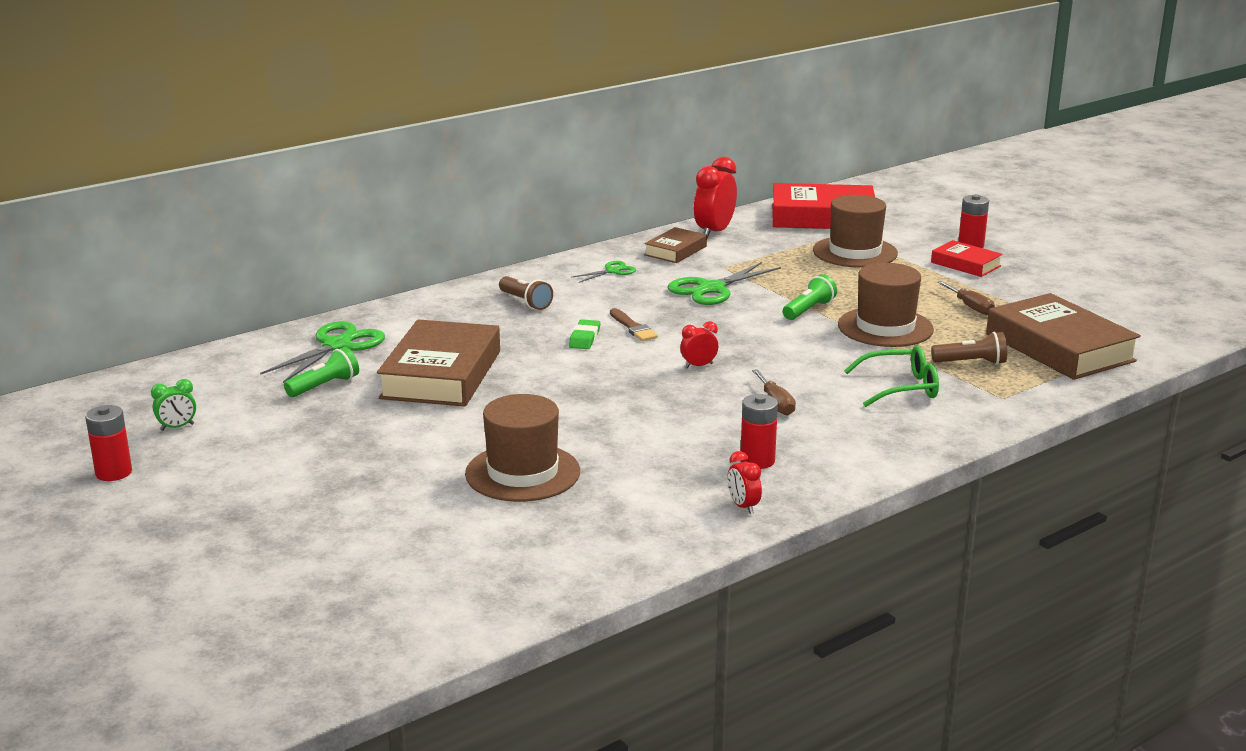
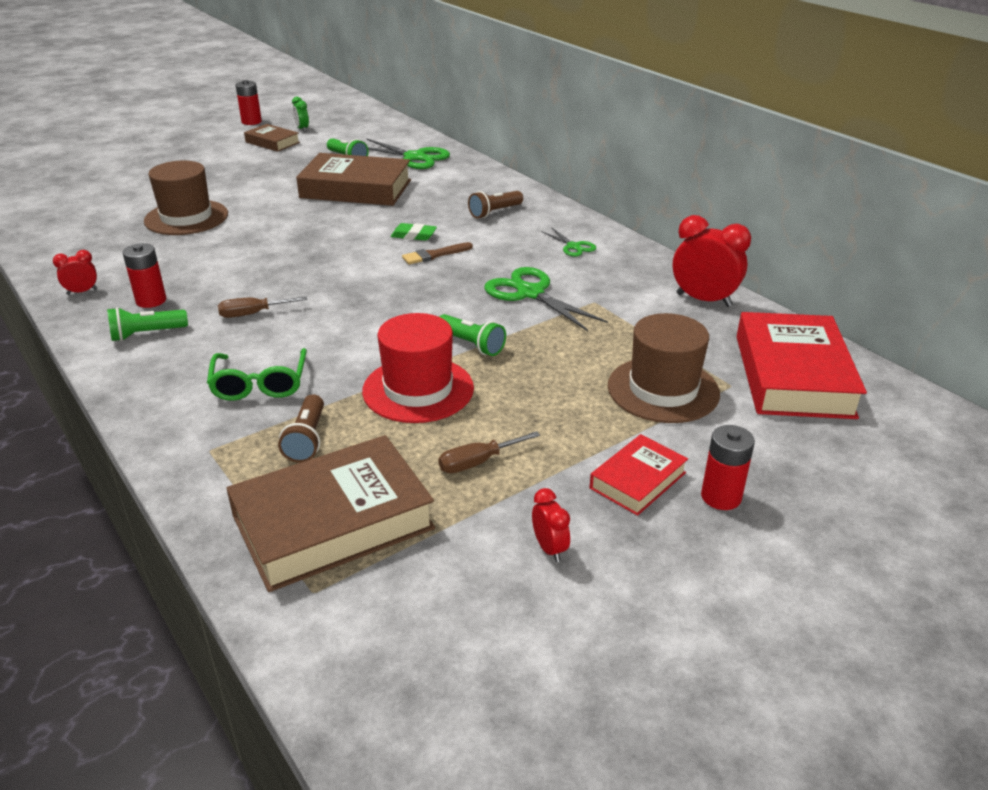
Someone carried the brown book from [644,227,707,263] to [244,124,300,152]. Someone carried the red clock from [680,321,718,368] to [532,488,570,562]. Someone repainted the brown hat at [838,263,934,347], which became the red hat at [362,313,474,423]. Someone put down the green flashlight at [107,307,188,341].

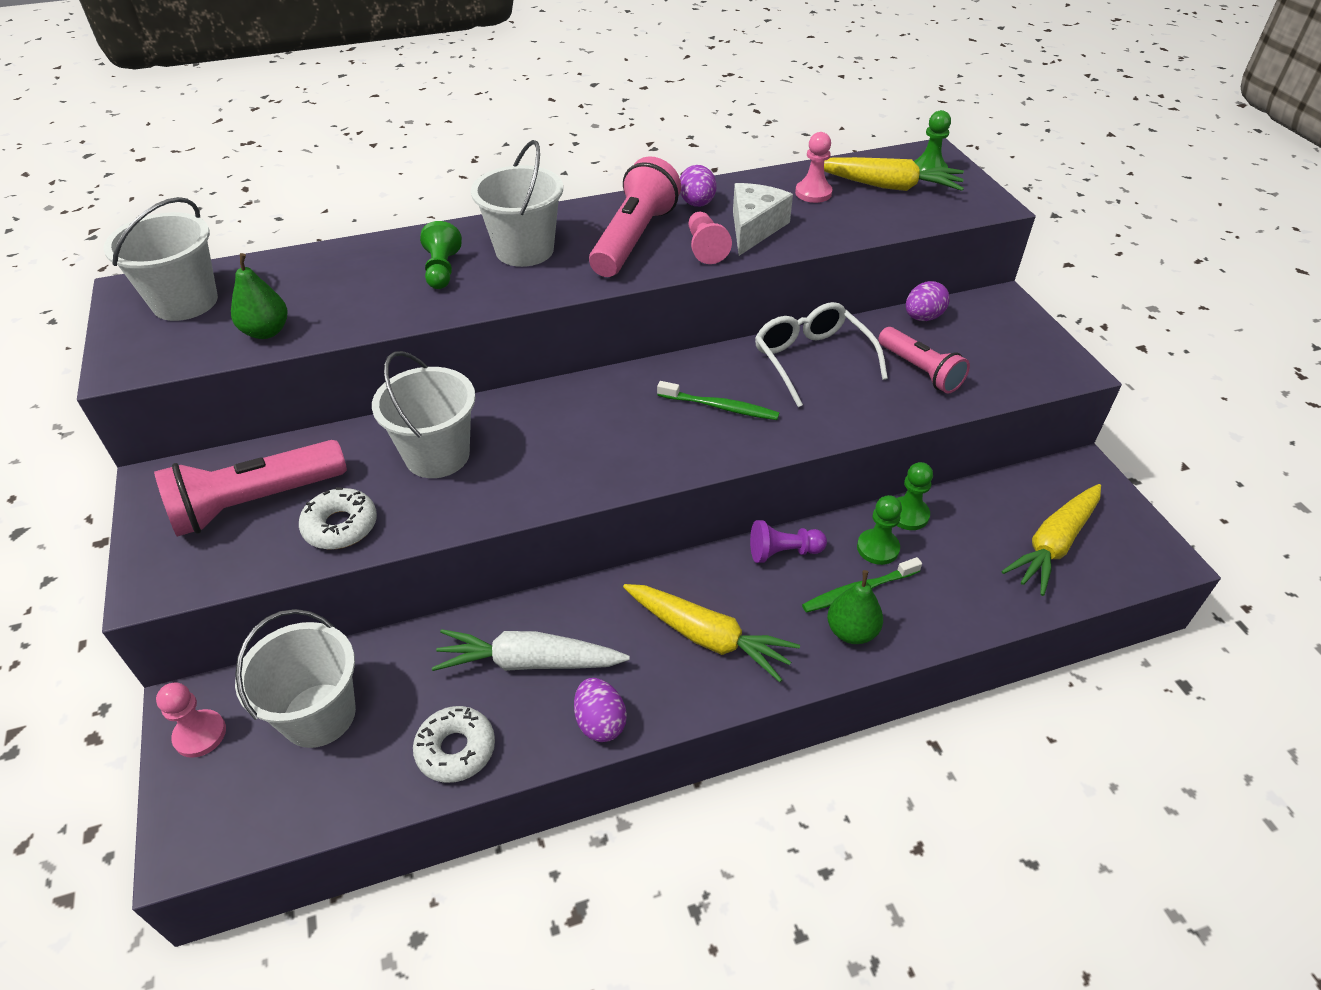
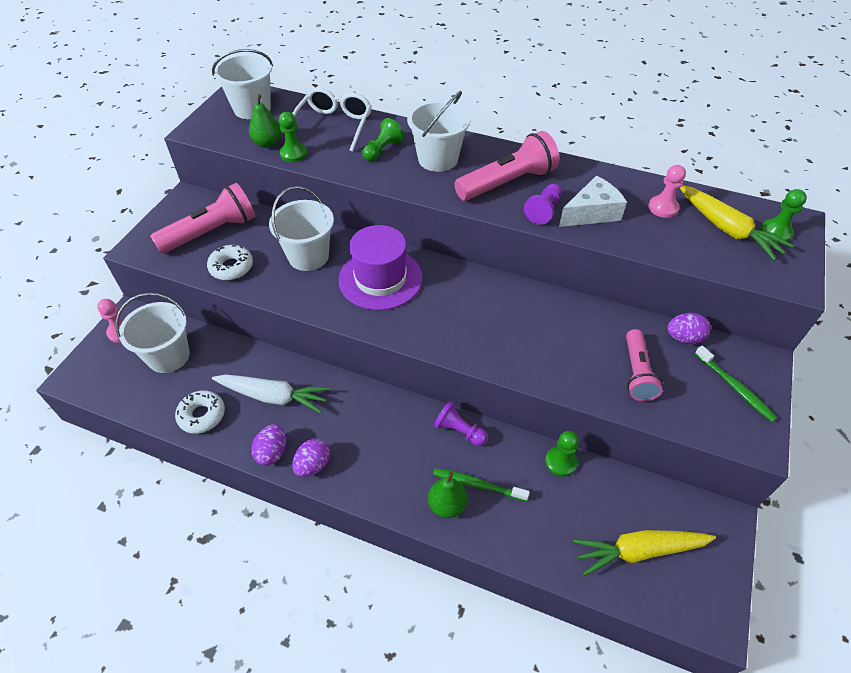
Someone rotated the pink flashlight at [154,440,347,537] by 135 degrees clockwise. Someone rotated the white carrot at [432,629,630,671] by 150 degrees clockwise. Someone took away the yellow carrot at [623,584,800,682]. Someone carried the green toothbrush from [657,381,779,420] to [695,345,777,422]. Someone carried the purple egg from [680,165,717,207] to [292,439,330,477]. Someone repainted the pink pawn at [689,212,732,264], which became the purple pawn at [524,184,562,225]. Someone carried the white glasses from [755,302,888,407] to [292,87,372,152]. Someone carried the green pawn from [857,495,902,565] to [279,112,307,162]. Someone put down the purple hat at [339,225,423,310].

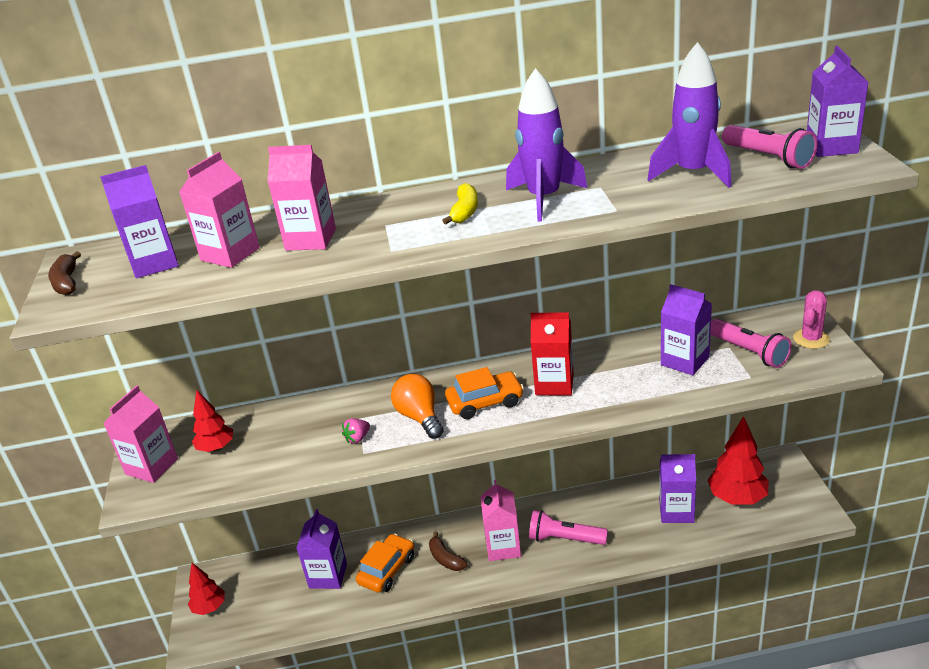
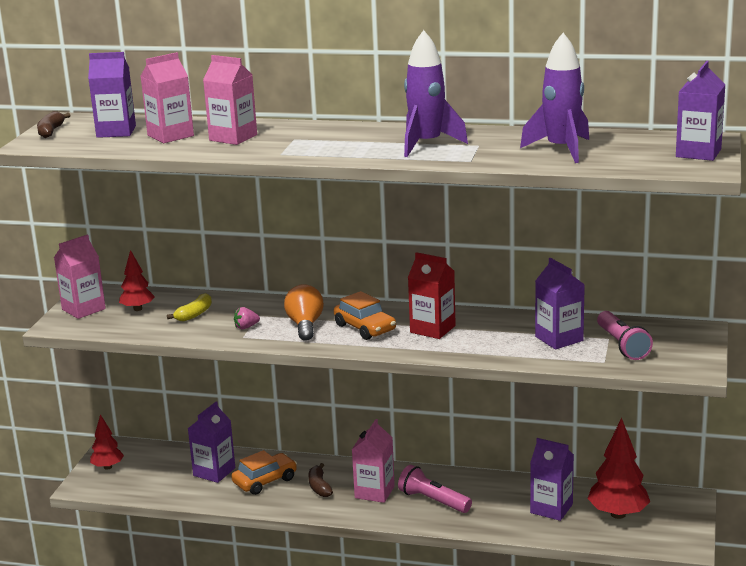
Someone carried the yellow banana from [442,183,478,224] to [167,293,212,322]. Someone rotated the orange car at [445,367,524,419] by 45 degrees clockwise. Someone took away the pink flashlight at [722,125,817,169]. Someone took away the pink cactus at [793,290,830,349].

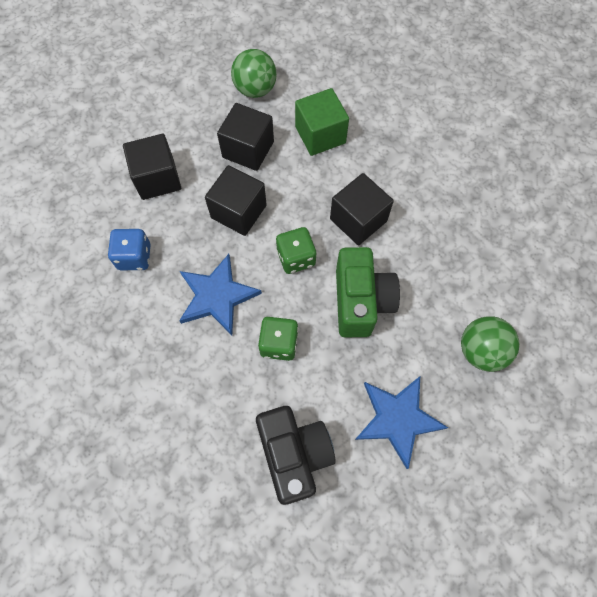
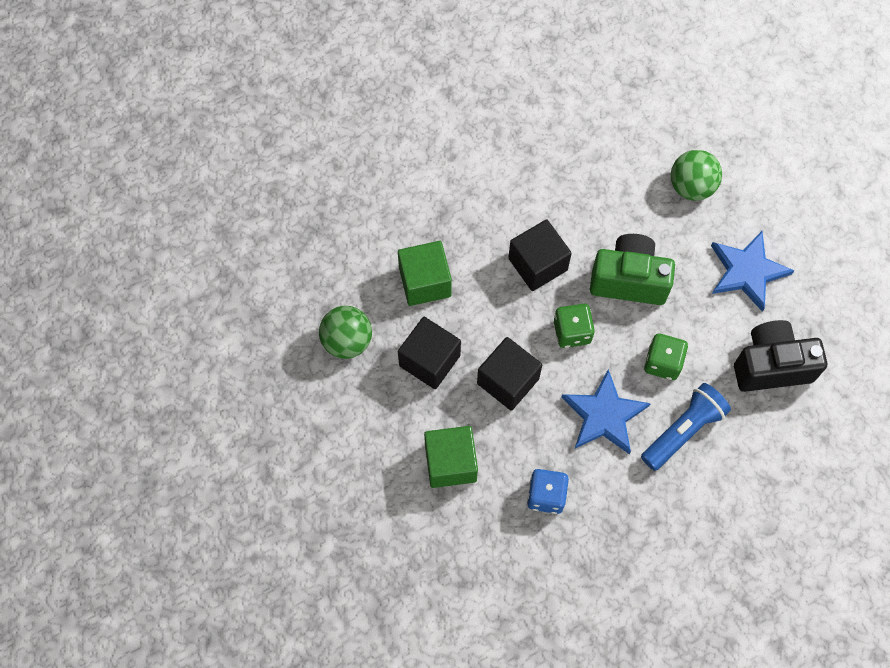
Someone repainted the black cube at [123,134,181,200], which became the green cube at [424,426,478,488]. Someone put down the blue flashlight at [641,383,731,471].

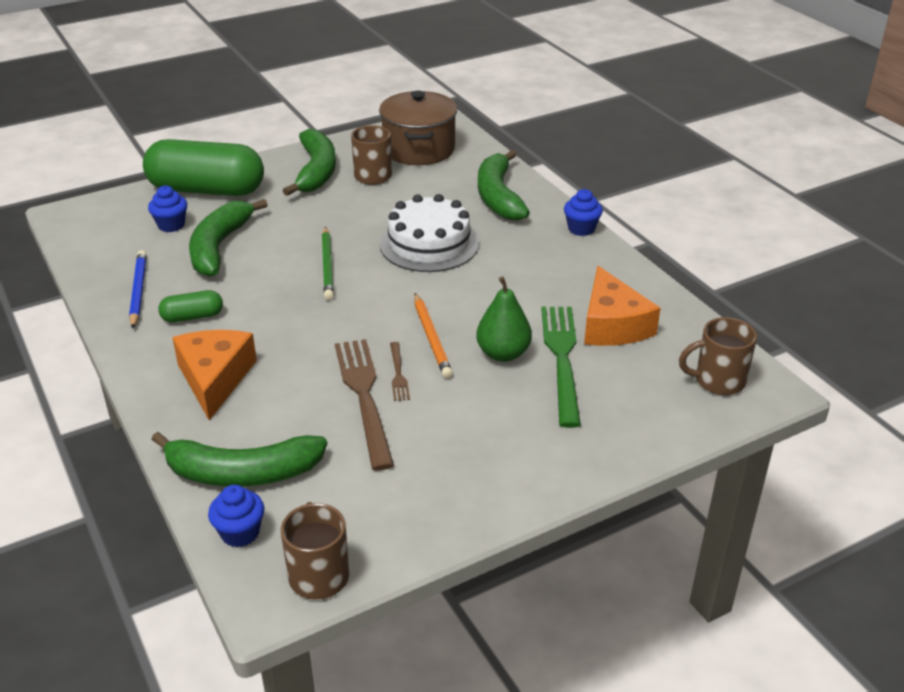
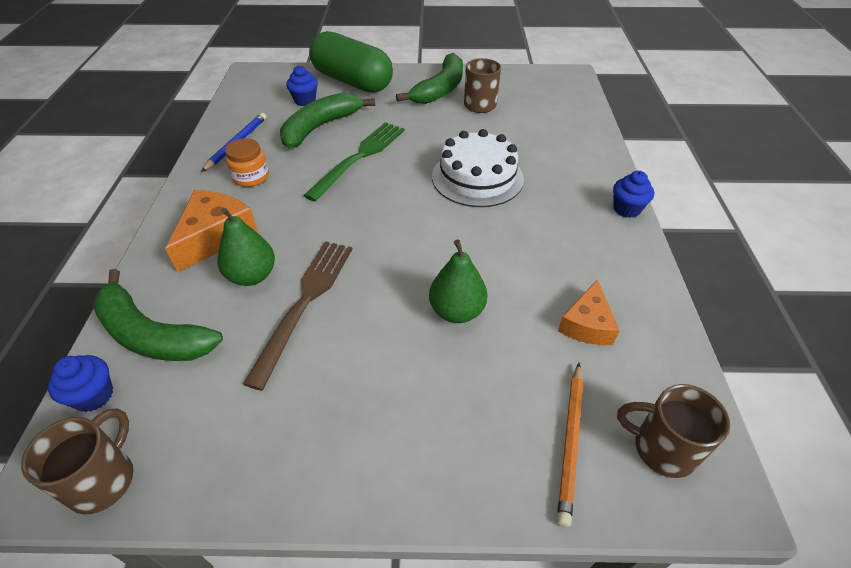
Someone swapped the green capsule at [158,290,223,323] for the orange jar at [225,138,269,187]. Someone took away the green pencil at [322,227,334,300]. Someone took away the brown pot at [379,91,457,165]. Someone took away the brown fork at [390,342,410,401]. Someone carried the orange pencil from [414,293,453,378] to [557,363,583,527]. Someone took away the green banana at [478,150,530,221]. Someone carried the green fork from [541,307,581,428] to [303,122,405,201]. Someone scaled the orange cheese at [584,266,661,346] by 0.66. Someone put down the green pear at [217,208,275,286].

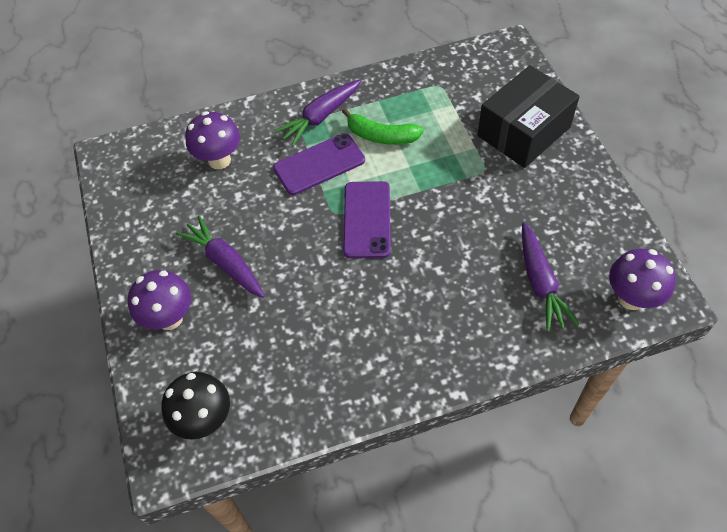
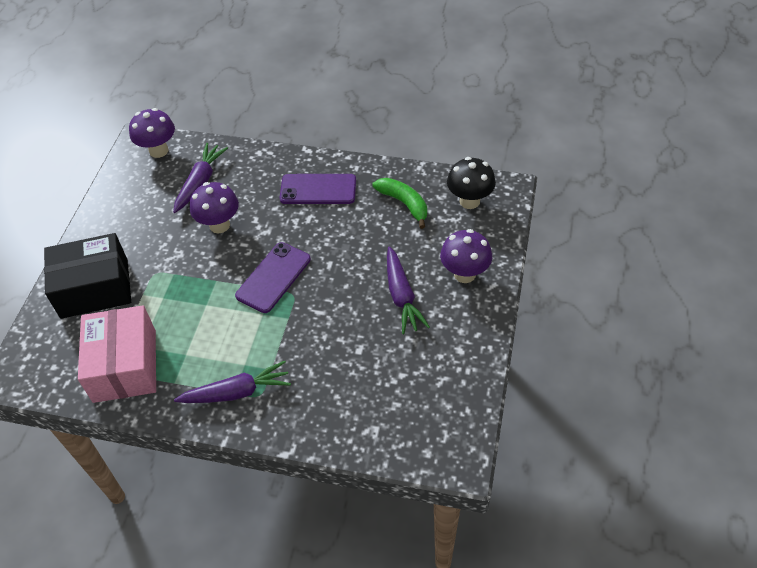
Someone carried the purple mushroom from [185,111,240,169] to [190,182,239,233]. Someone carried the purple phone from [273,133,365,195] to [280,174,356,204]. Someone carried the green banana from [342,108,424,145] to [372,178,427,229]. Someone put down the pink box at [78,305,156,403].

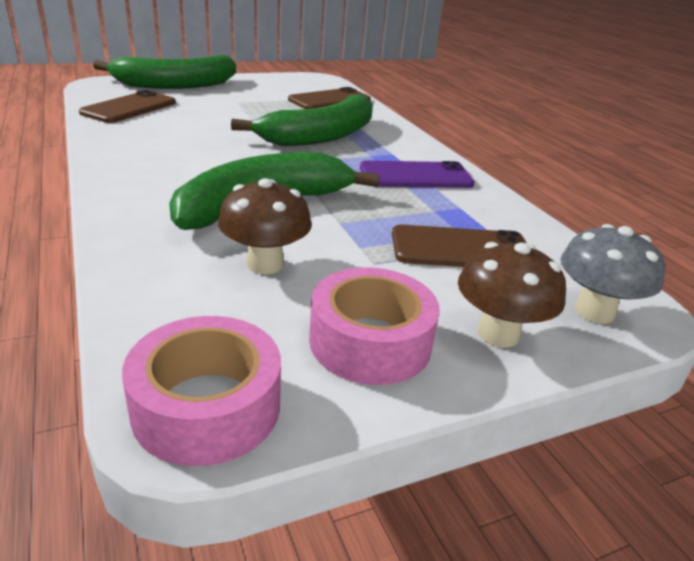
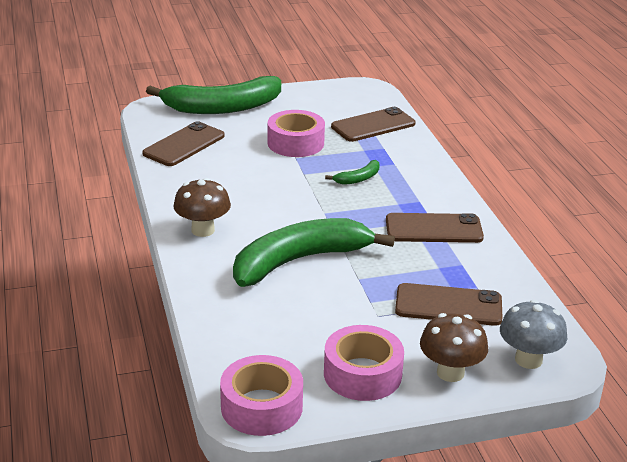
Someone carried the brown mushroom from [218,178,312,274] to [174,178,231,237]. Someone scaled the green banana at [231,94,373,146] by 0.41. Someone repainted the purple phone at [360,160,475,188], which became the brown phone at [386,213,484,243]. Someone put down the pink tape at [267,110,325,157].

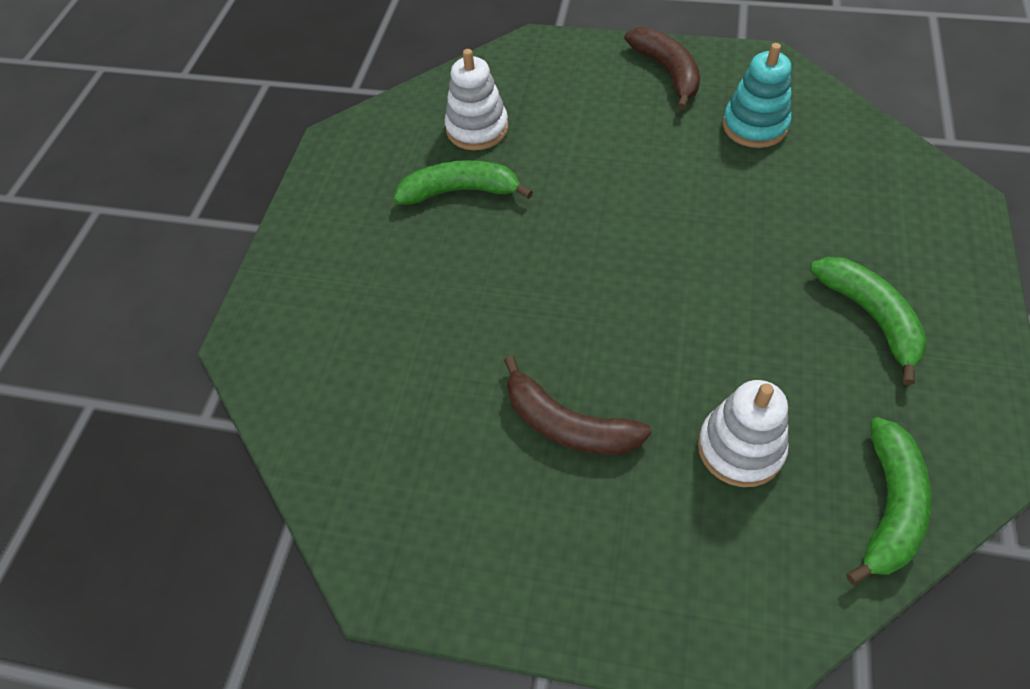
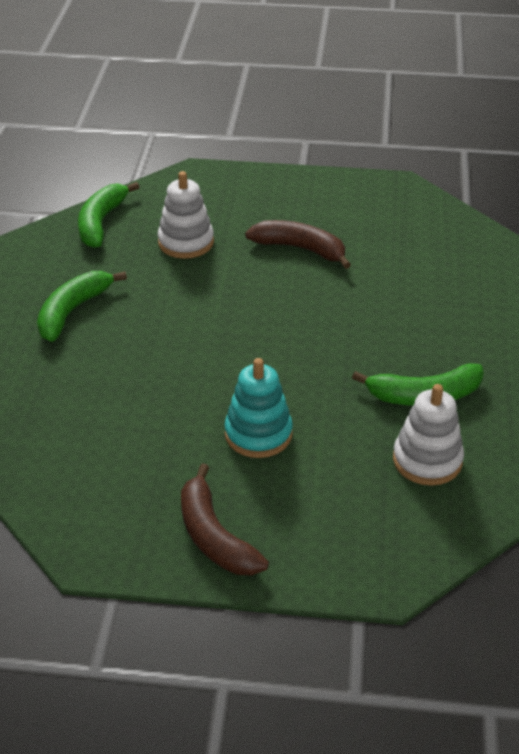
Someone carried the turquoise stacking toy from [723,43,791,148] to [224,358,293,458]. Someone rotated the green banana at [810,257,927,385] by 60 degrees clockwise.

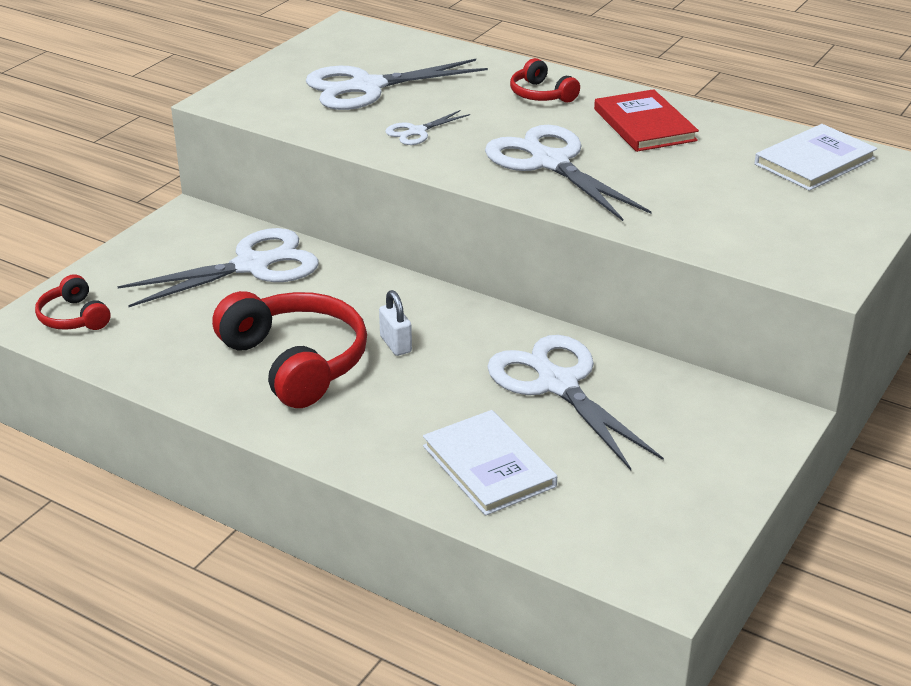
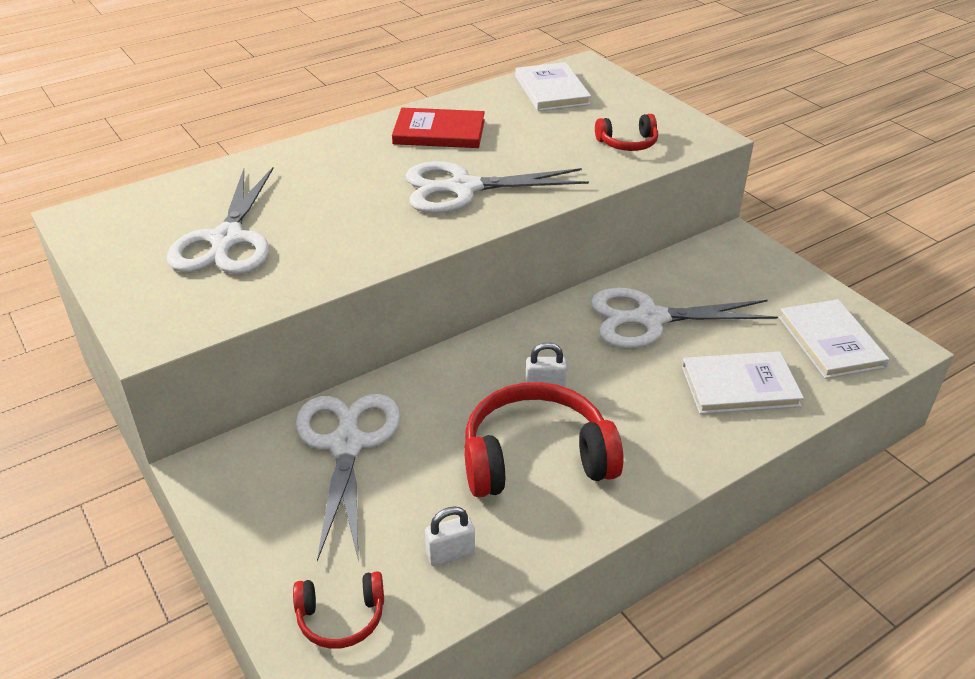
Someone took away the white scissors at [385,110,470,145]. Someone carried the red headphones from [510,58,580,103] to [595,114,658,151]. Someone put down the white padlock at [425,506,475,566]. Someone put down the white book at [779,299,889,379].

